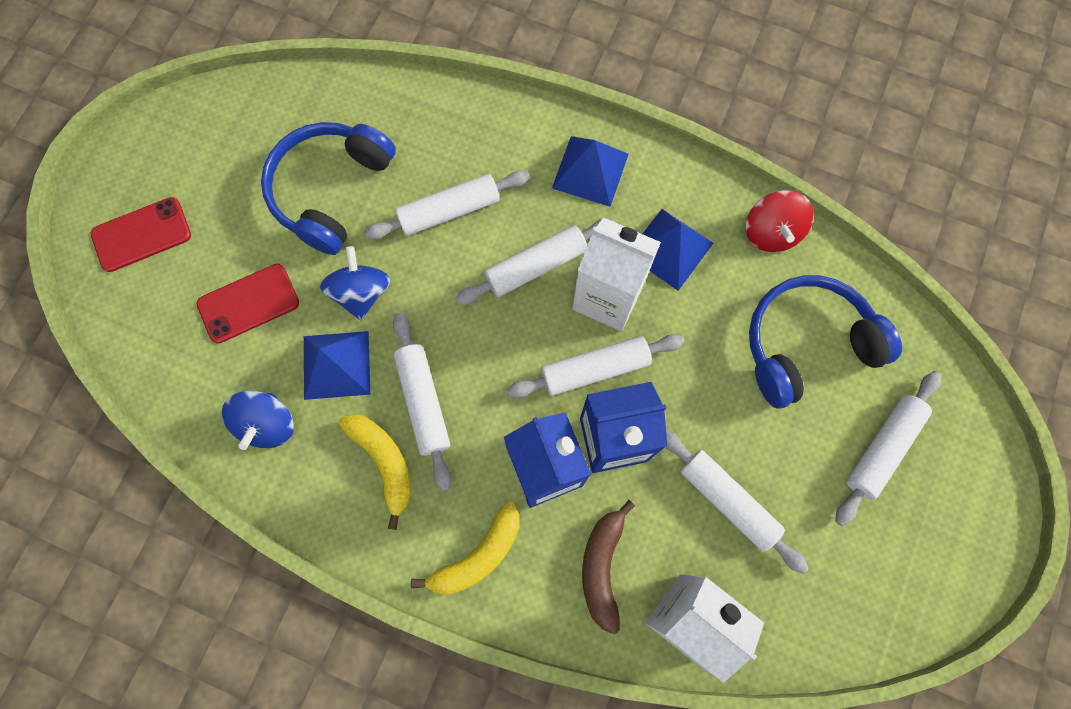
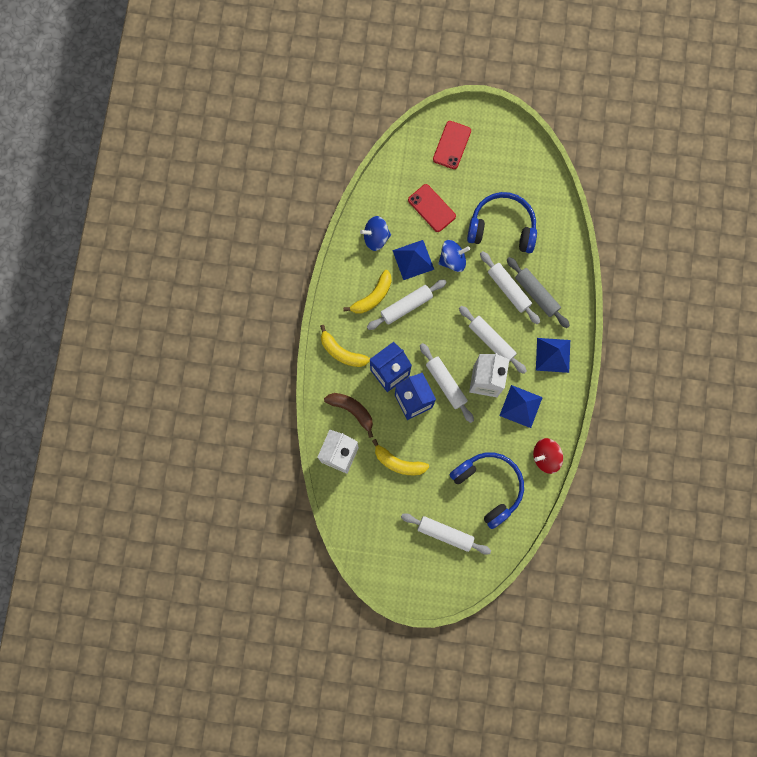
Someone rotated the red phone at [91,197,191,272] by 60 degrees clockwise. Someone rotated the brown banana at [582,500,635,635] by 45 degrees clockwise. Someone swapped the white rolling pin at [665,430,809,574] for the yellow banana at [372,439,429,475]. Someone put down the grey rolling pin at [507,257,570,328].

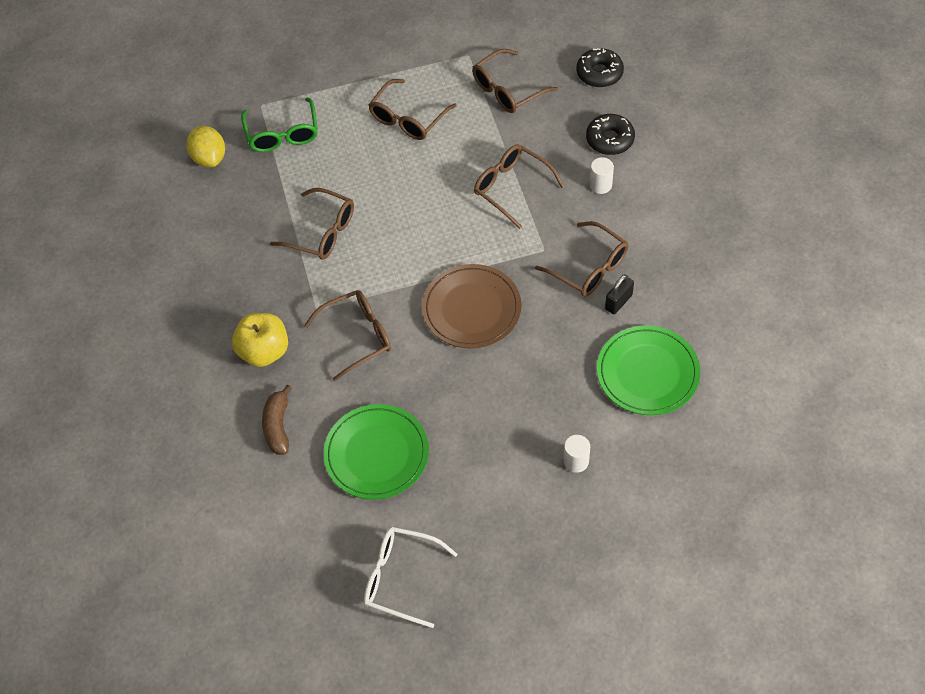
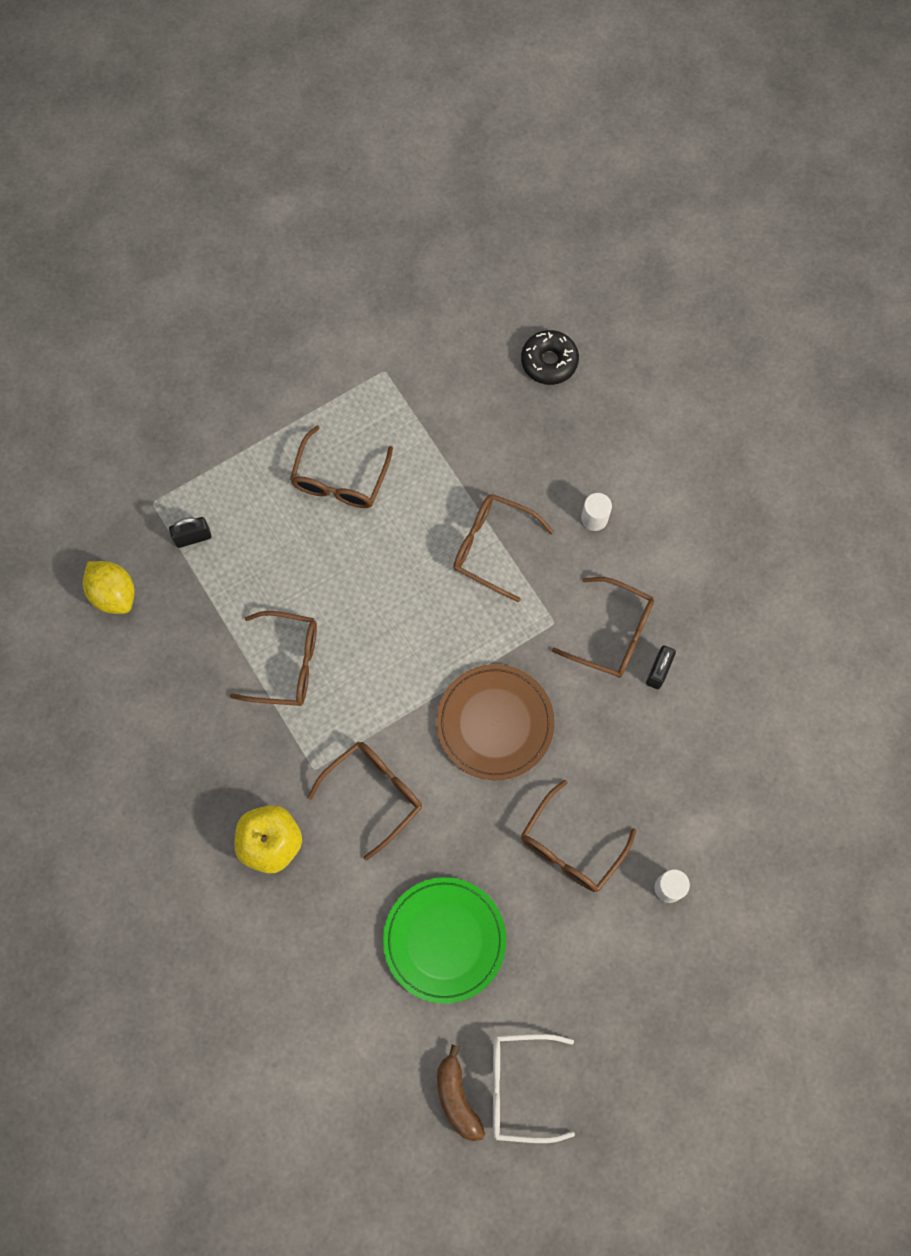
Someone swapped the green glasses at [241,97,318,152] for the black padlock at [169,517,212,548]. Someone carried the brown banana from [262,385,292,455] to [437,1044,485,1141]. Someone carried the brown glasses from [472,49,558,113] to [521,780,636,892]. Someone took away the black donut at [586,114,635,155]. Someone took away the green plate at [597,325,700,415].

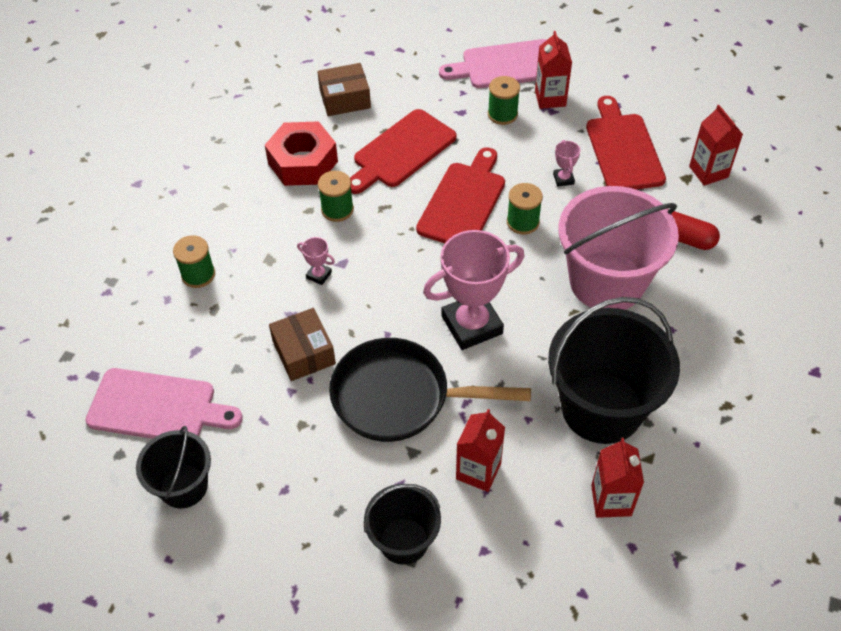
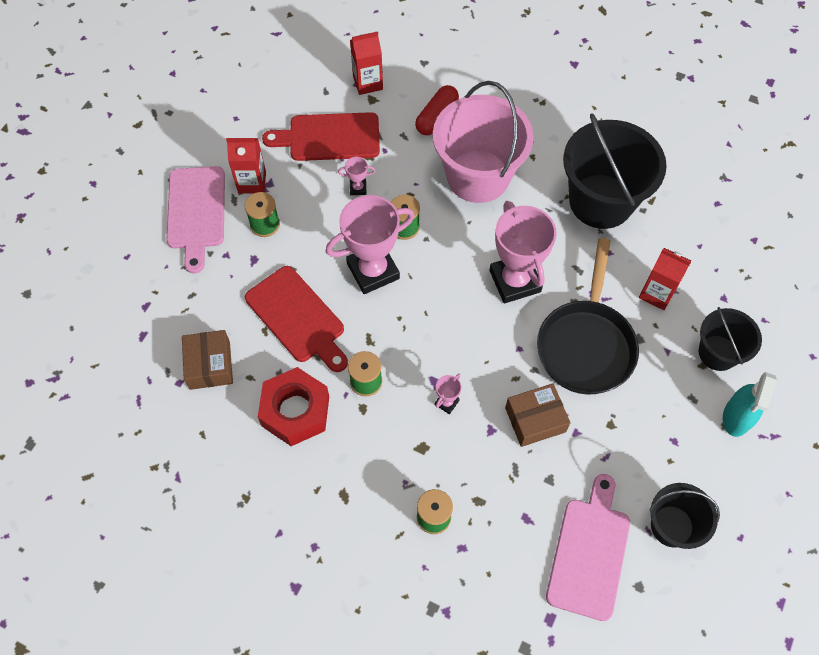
Someone swapped the red cutting board at [416,147,505,243] for the pink trophy at [326,195,415,294]. Someone took away the red carton at [591,438,644,518]. Someone put down the turquoise spray bottle at [723,372,777,437].

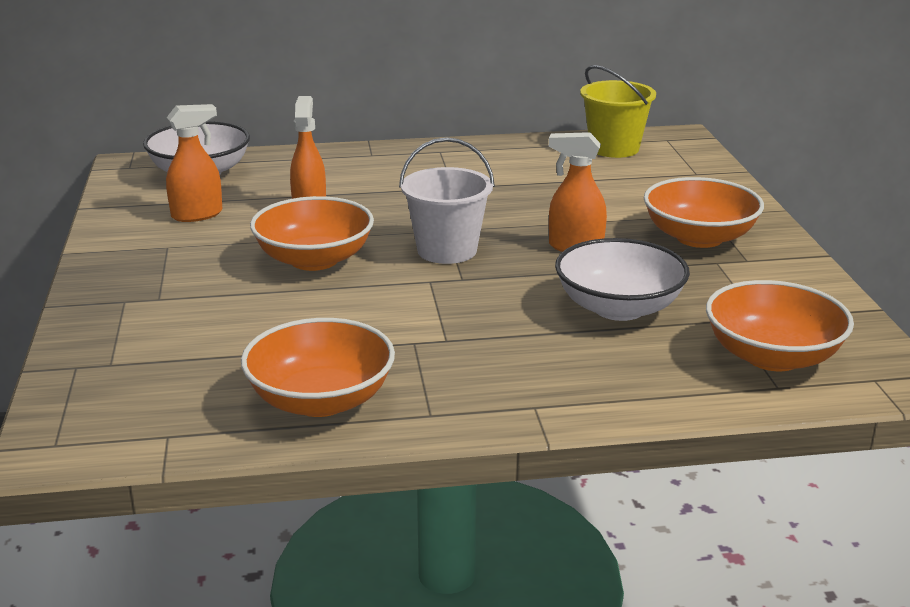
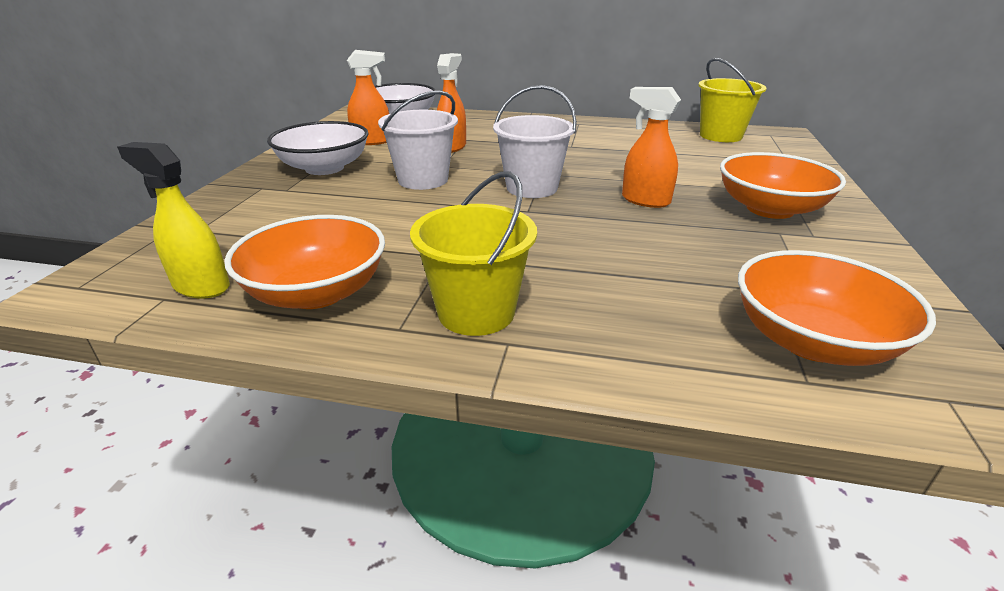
Someone swapped the orange bowl at [250,196,374,271] for the white bucket at [378,91,458,190]. Someone carried the white bowl from [555,238,690,321] to [267,121,369,175]. Someone put down the yellow spray bottle at [117,142,230,299]. Someone put down the yellow bucket at [410,171,537,336].

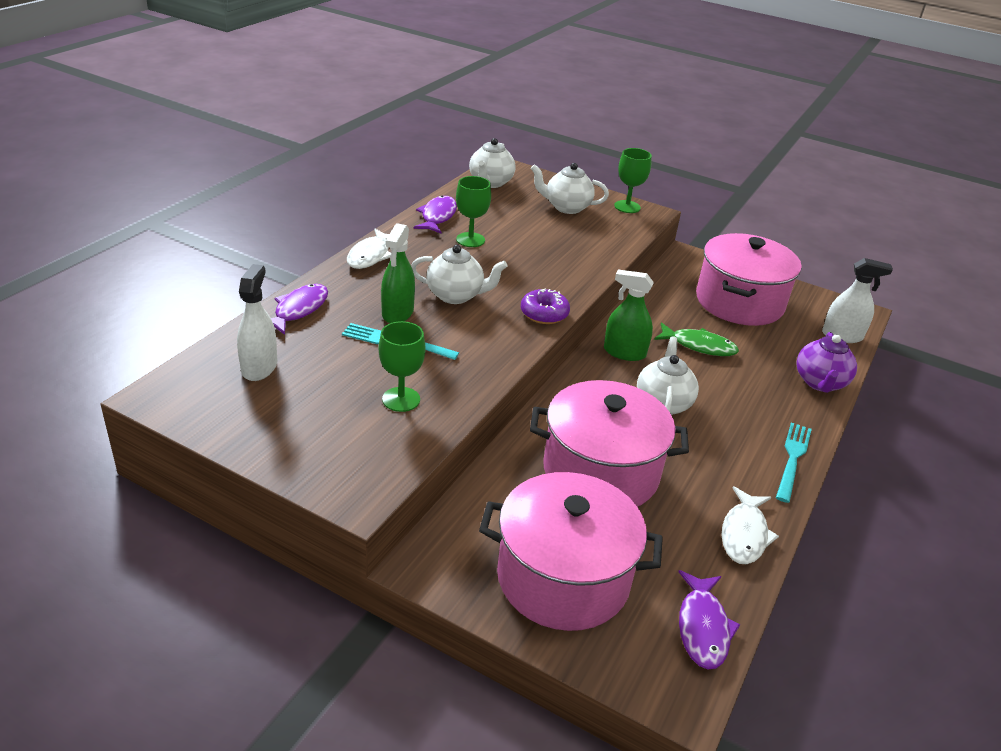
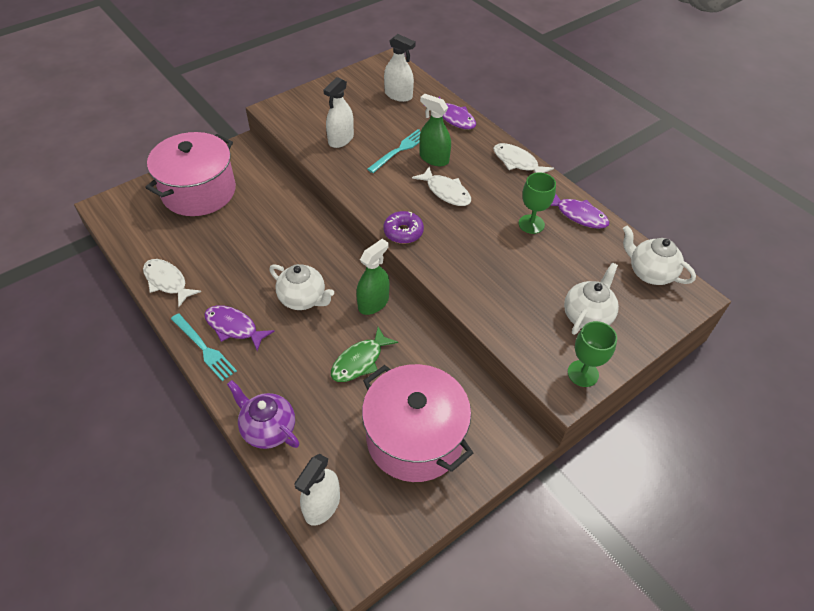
Someone swapped the green goblet at [379,321,426,412] for the white spray bottle at [323,77,354,148]. Someone swapped the white teapot at [411,245,507,304] for the white fish at [412,167,471,206]. Someone took away the pink pot at [530,380,689,507]. Someone carried the purple fish from [678,570,740,669] to [204,305,275,351].

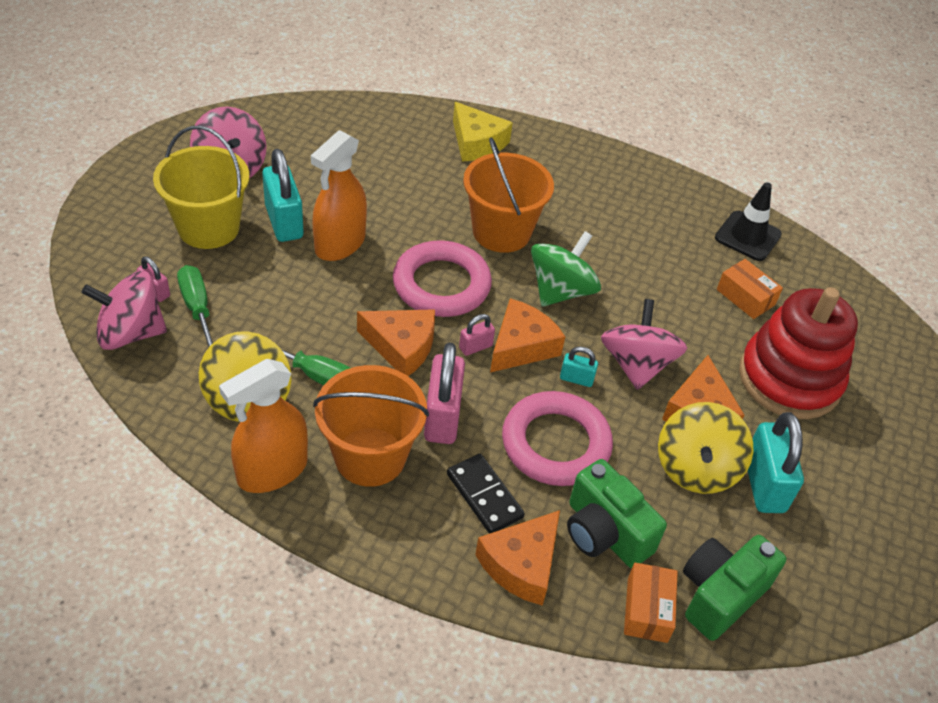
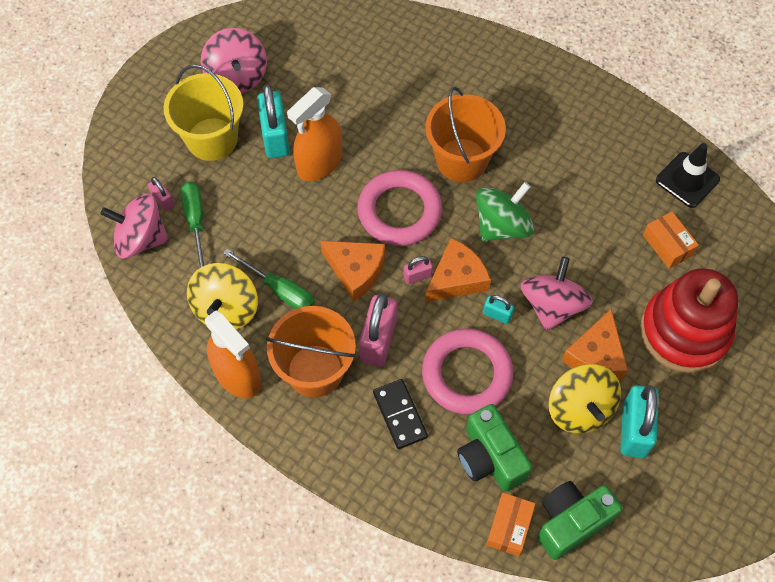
Someone rotated the orange spray bottle at [219,359,308,493] by 105 degrees counterclockwise. Someone took away the yellow cheese at [453,102,513,162]. Someone took away the orange cheese at [475,510,560,606]. Someone rotated the yellow spinning top at [658,402,753,494] by 45 degrees counterclockwise.

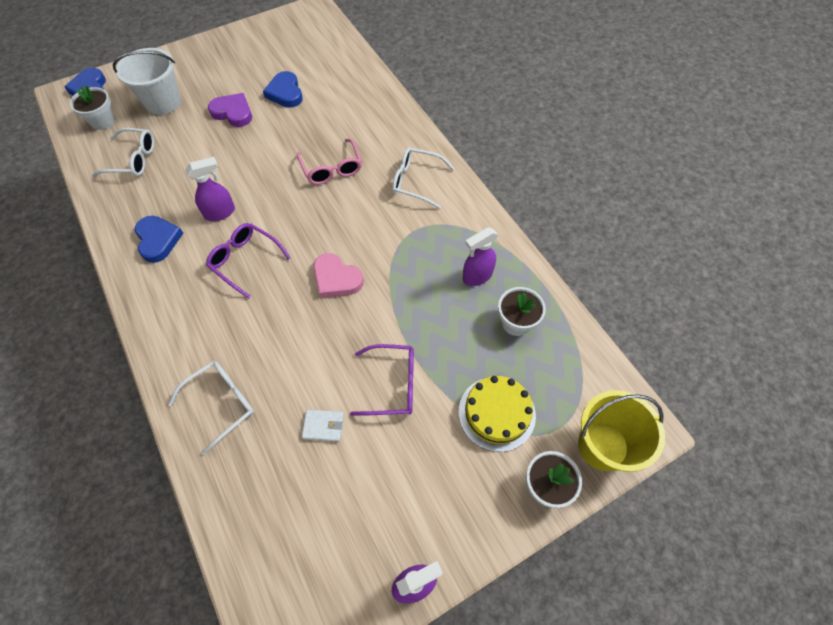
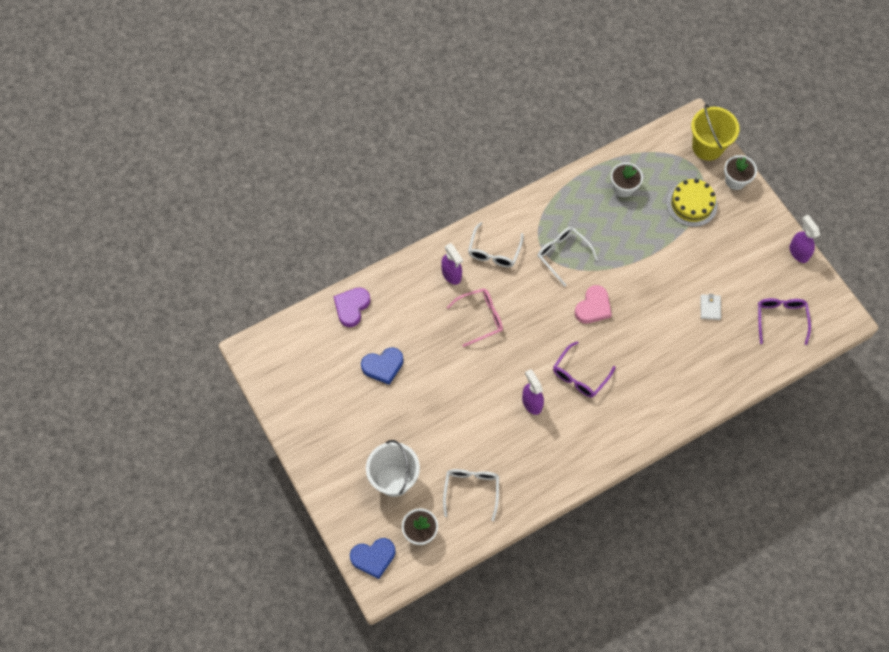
Someone took away the blue heart at [135,216,183,263]. Someone carried the white glasses from [168,361,254,455] to [537,227,598,287]. Someone carried the purple heart from [208,93,252,127] to [334,287,370,327]. Someone carried the purple glasses from [350,344,414,416] to [758,298,811,345]. Someone carried the purple spray bottle from [463,227,498,286] to [441,243,463,285].

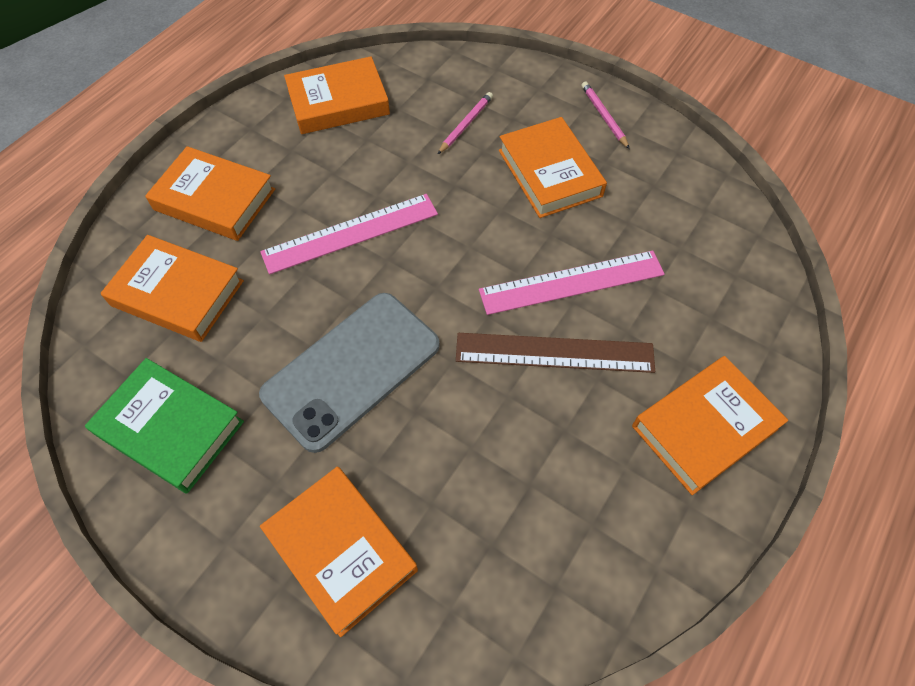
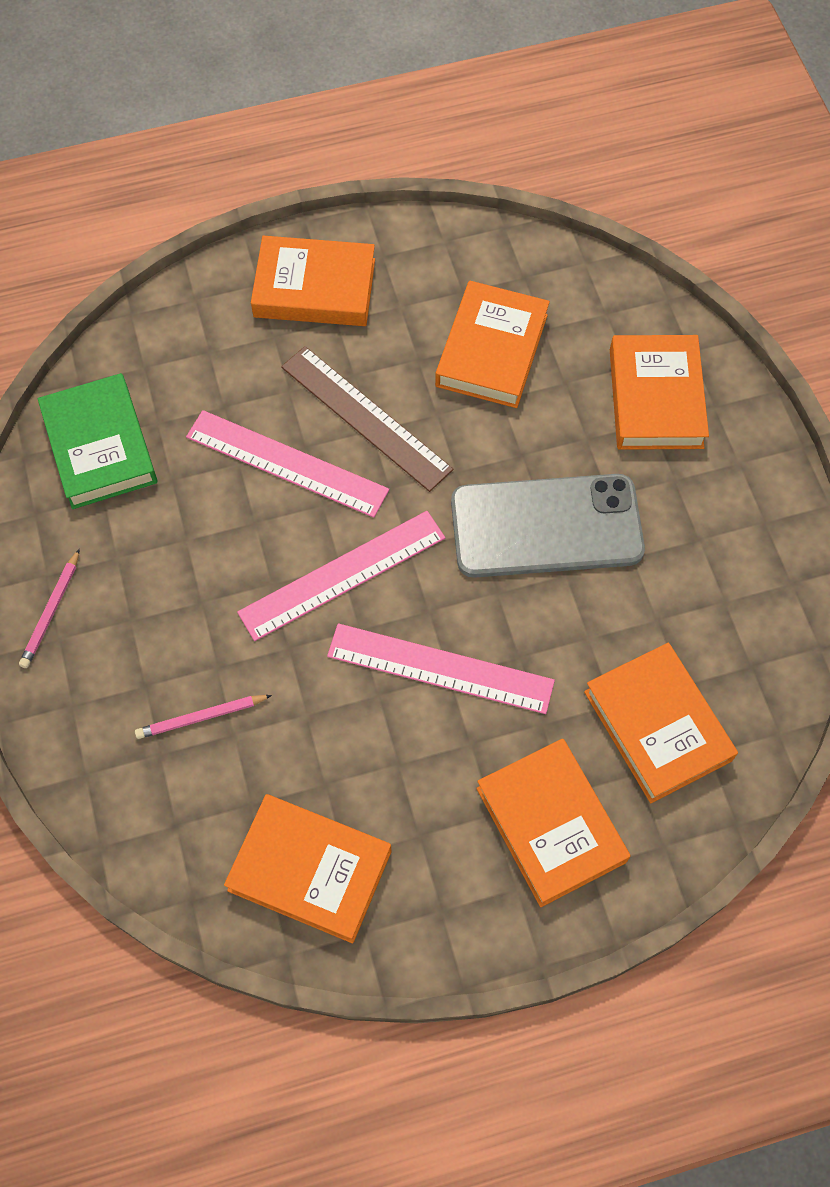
Someone carried the green book from [85,358,244,493] to [38,373,157,509]. Someone carried the orange book from [499,117,607,218] to [435,281,550,408]. Someone put down the pink ruler at [237,511,445,641].

